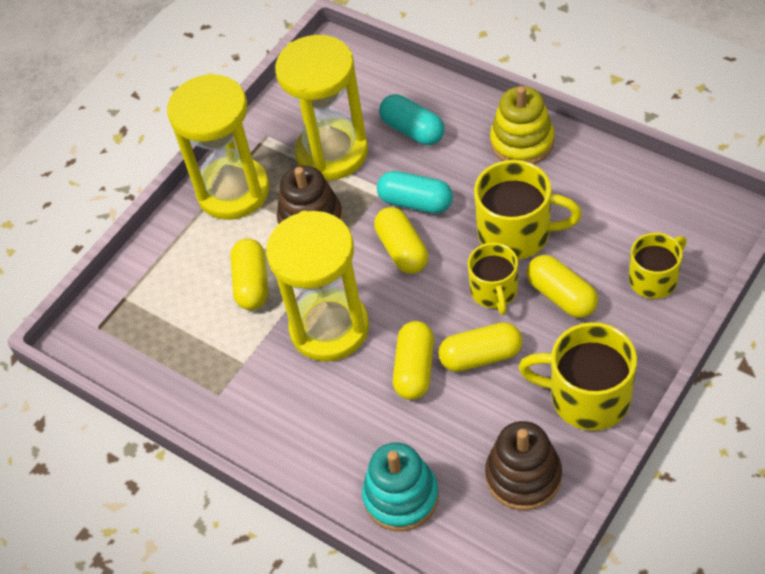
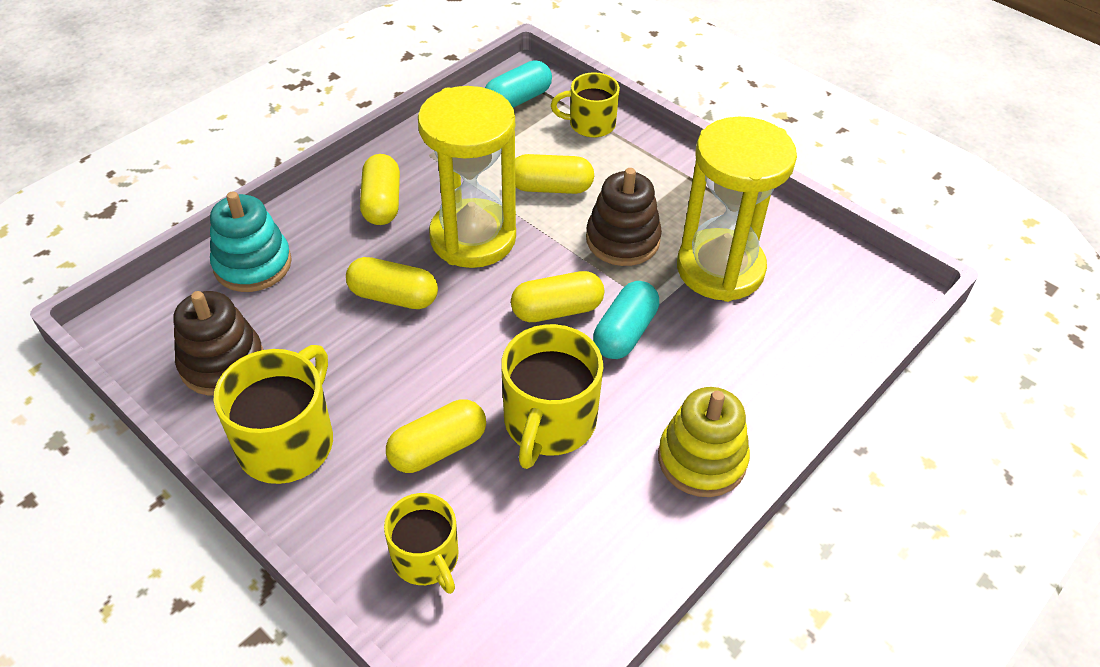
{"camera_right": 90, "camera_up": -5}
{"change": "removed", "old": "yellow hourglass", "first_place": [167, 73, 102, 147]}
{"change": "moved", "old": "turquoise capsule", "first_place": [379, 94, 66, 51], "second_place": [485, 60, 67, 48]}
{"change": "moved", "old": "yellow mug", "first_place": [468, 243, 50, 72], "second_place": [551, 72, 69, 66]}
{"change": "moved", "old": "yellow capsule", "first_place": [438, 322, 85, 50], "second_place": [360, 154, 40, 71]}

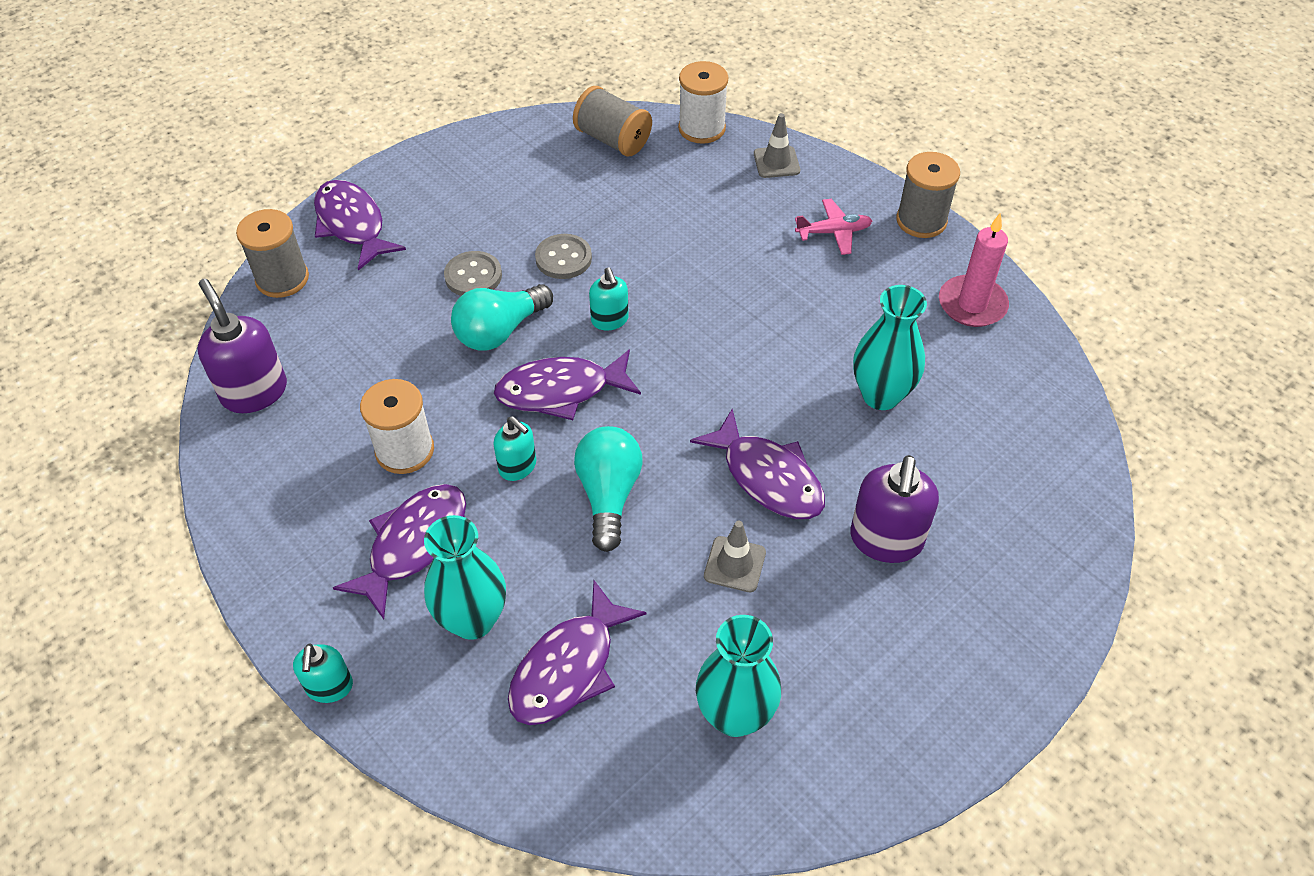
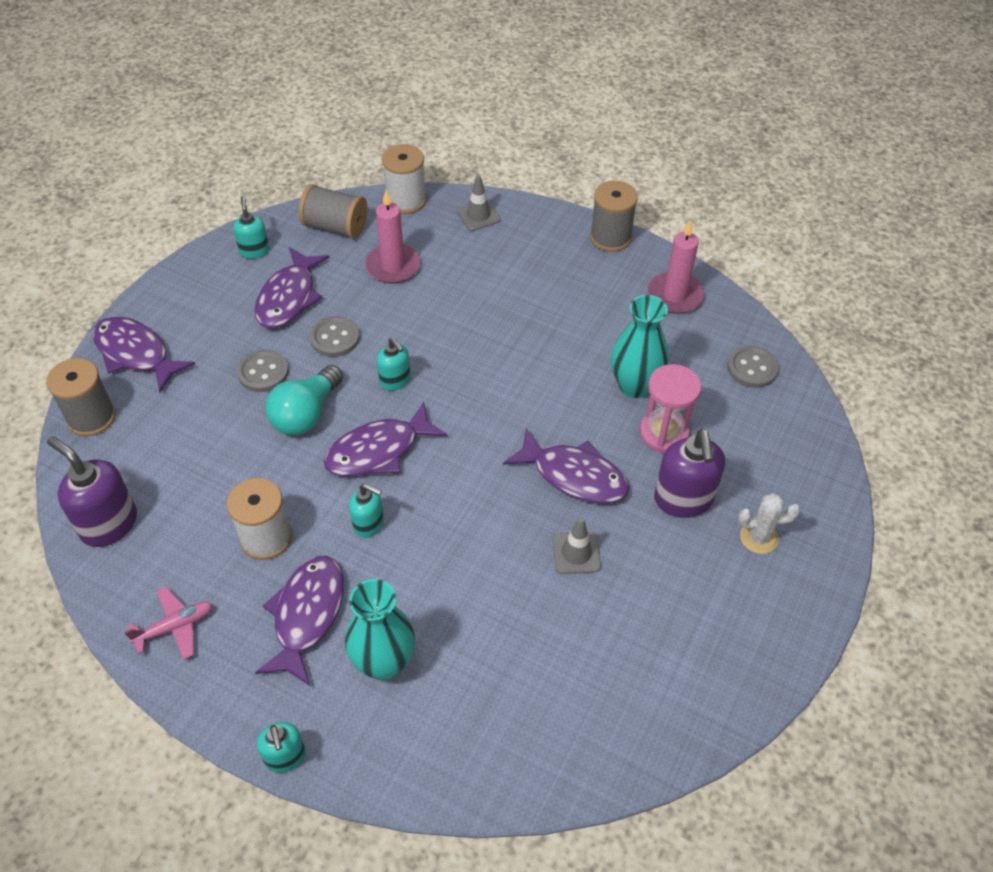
{"camera_right": -20, "camera_up": 0}
{"change": "moved", "old": "pink plane", "first_place": [795, 199, 77, 56], "second_place": [124, 587, 89, 73]}
{"change": "removed", "old": "turquoise light bulb", "first_place": [574, 426, 69, 126]}
{"change": "moved", "old": "purple fish", "first_place": [508, 580, 139, 145], "second_place": [254, 247, 76, 81]}
{"change": "removed", "old": "turquoise vase", "first_place": [696, 615, 85, 122]}
{"change": "added", "new": "pink candle", "second_place": [365, 190, 56, 93]}
{"change": "added", "new": "turquoise soap dispenser", "second_place": [233, 196, 36, 63]}
{"change": "added", "new": "grey button", "second_place": [727, 345, 52, 43]}
{"change": "added", "new": "pink hourglass", "second_place": [639, 364, 62, 89]}
{"change": "added", "new": "white cactus", "second_place": [738, 493, 62, 61]}

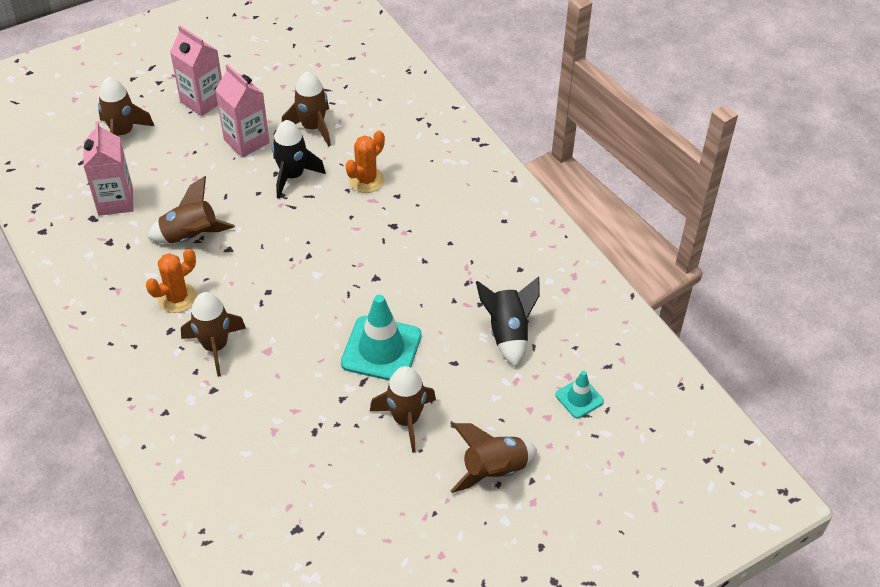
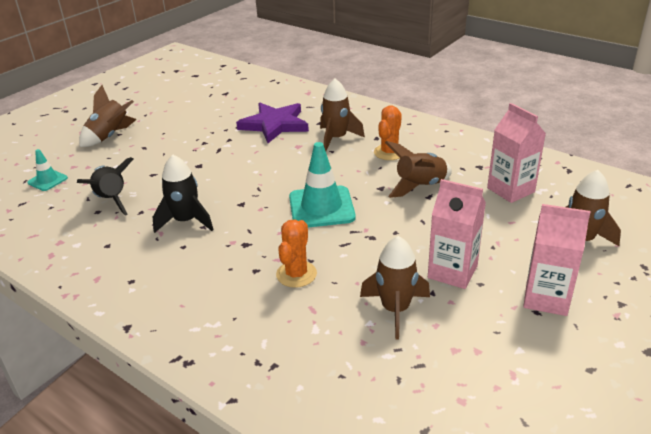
{"camera_right": 160, "camera_up": -15}
{"change": "moved", "old": "black rocket", "first_place": [272, 120, 54, 78], "second_place": [153, 155, 61, 78]}
{"change": "moved", "old": "turquoise traffic cone", "first_place": [341, 295, 81, 85], "second_place": [289, 142, 67, 86]}
{"change": "removed", "old": "brown rocket", "first_place": [370, 366, 66, 87]}
{"change": "added", "new": "purple star", "second_place": [236, 103, 73, 40]}

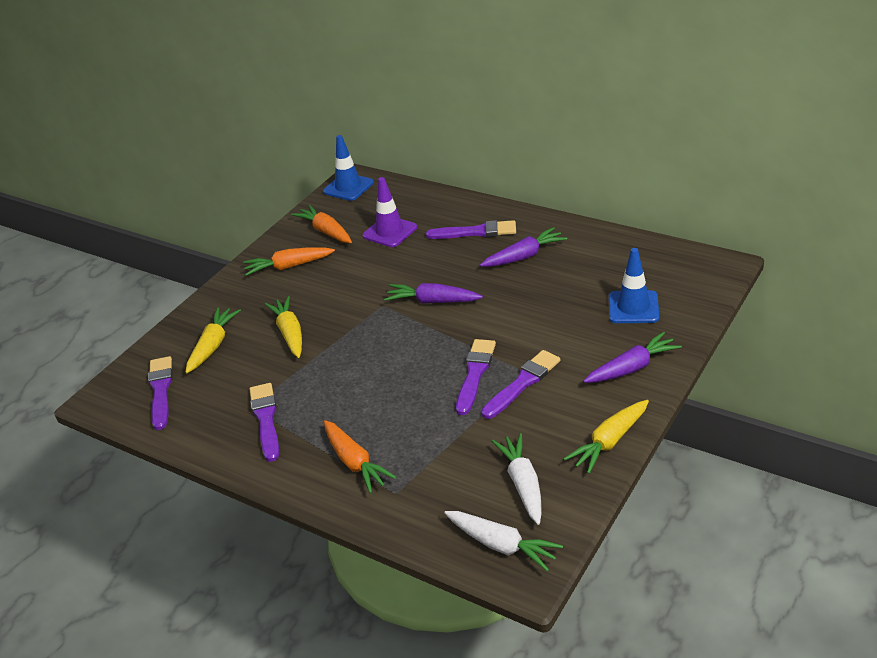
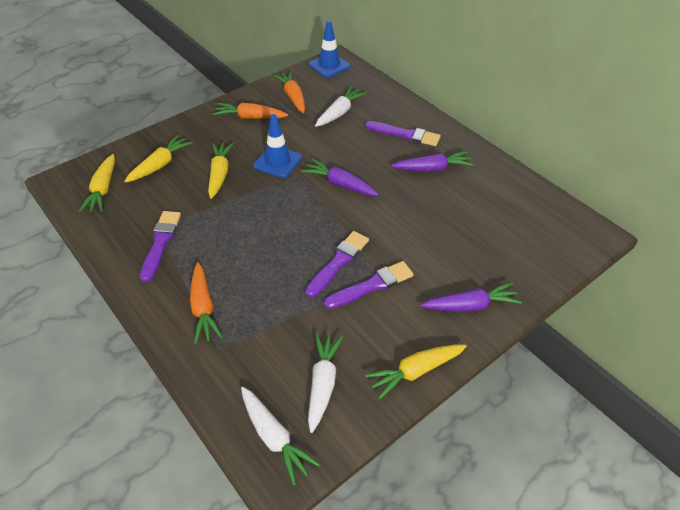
{"camera_right": 15, "camera_up": 10}
{"change": "replaced", "old": "purple traffic cone", "new": "white carrot", "first_place": [363, 177, 54, 70], "second_place": [315, 86, 52, 41]}
{"change": "moved", "old": "blue traffic cone", "first_place": [609, 248, 50, 75], "second_place": [253, 114, 49, 64]}
{"change": "replaced", "old": "purple brush", "new": "yellow carrot", "first_place": [148, 356, 25, 74], "second_place": [79, 154, 36, 58]}

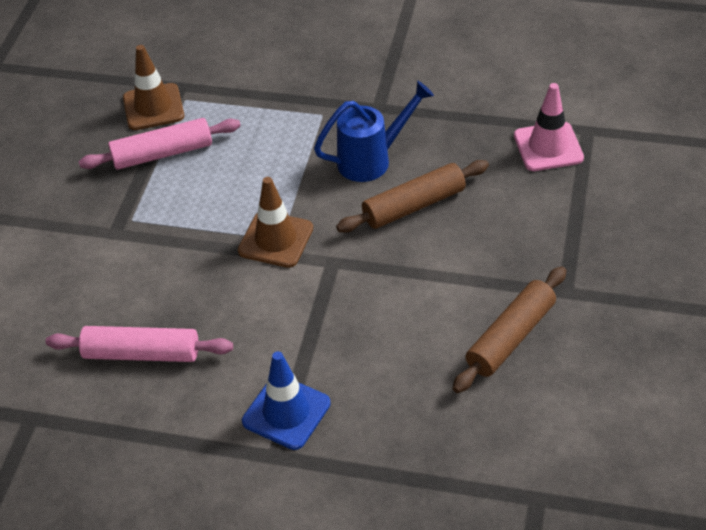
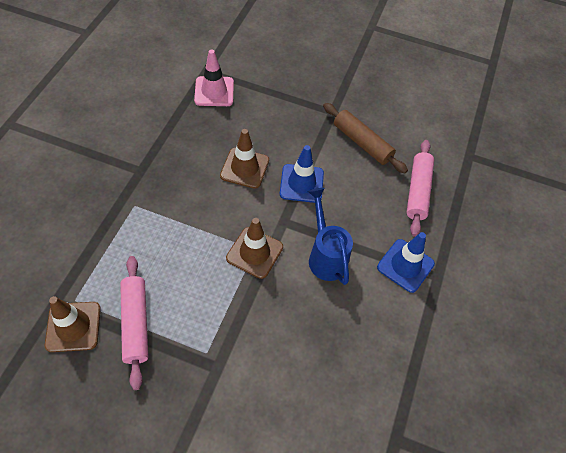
{"camera_right": -90, "camera_up": 10}
{"change": "moved", "old": "blue watering can", "first_place": [314, 81, 120, 101], "second_place": [308, 188, 45, 97]}
{"change": "replaced", "old": "brown rolling pin", "new": "brown traffic cone", "first_place": [336, 160, 153, 73], "second_place": [220, 129, 49, 60]}
{"change": "moved", "old": "pink rolling pin", "first_place": [46, 326, 187, 36], "second_place": [406, 140, 28, 97]}
{"change": "added", "new": "blue traffic cone", "second_place": [280, 145, 44, 58]}

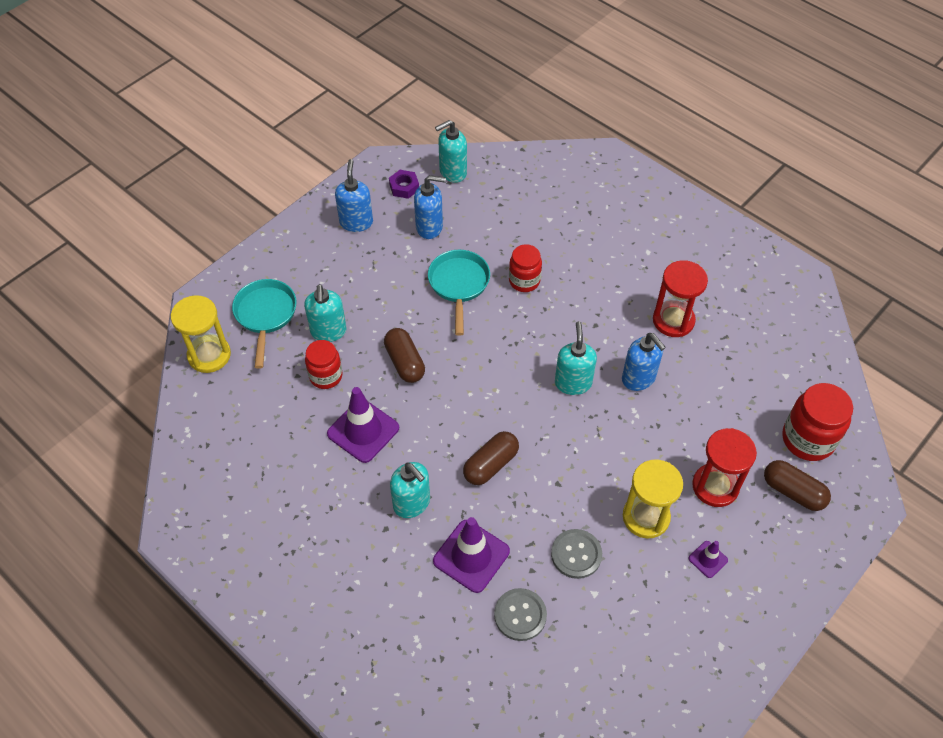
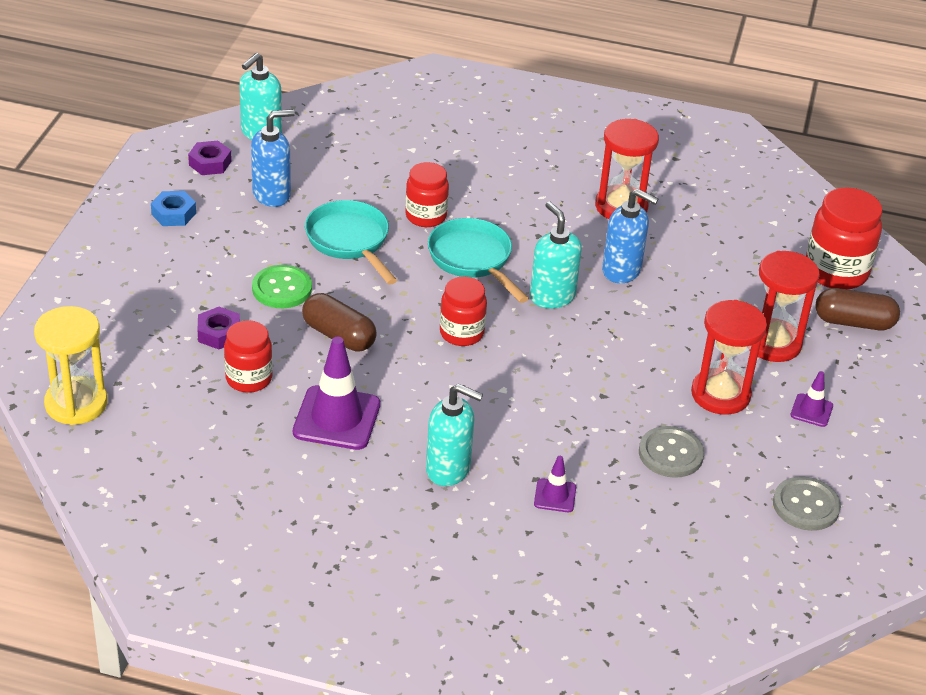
{"camera_right": -30, "camera_up": -15}
{"change": "replaced", "old": "blue soap dispenser", "new": "blue nut", "first_place": [335, 159, 38, 73], "second_place": [151, 191, 45, 35]}
{"change": "moved", "old": "turquoise pan", "first_place": [232, 279, 65, 90], "second_place": [428, 218, 101, 85]}
{"change": "replaced", "old": "turquoise soap dispenser", "new": "purple nut", "first_place": [304, 284, 43, 58], "second_place": [198, 307, 42, 42]}
{"change": "removed", "old": "brown capsule", "first_place": [463, 431, 56, 54]}
{"change": "recoloured", "old": "yellow hourglass", "new": "red hourglass", "first_place": [623, 459, 60, 80], "second_place": [691, 300, 76, 115]}
{"change": "resized", "old": "purple traffic cone", "first_place": [433, 517, 77, 76], "second_place": [534, 456, 42, 56], "factor": 0.5}
{"change": "moved", "old": "grey button", "first_place": [494, 588, 53, 53], "second_place": [773, 476, 68, 55]}
{"change": "added", "new": "green button", "second_place": [252, 265, 60, 43]}
{"change": "added", "new": "red jar", "second_place": [440, 277, 47, 69]}

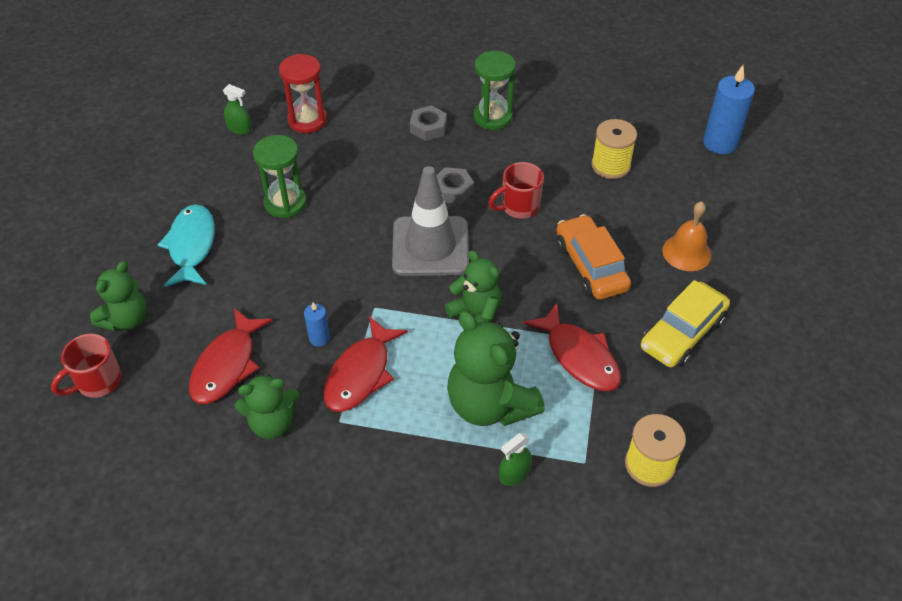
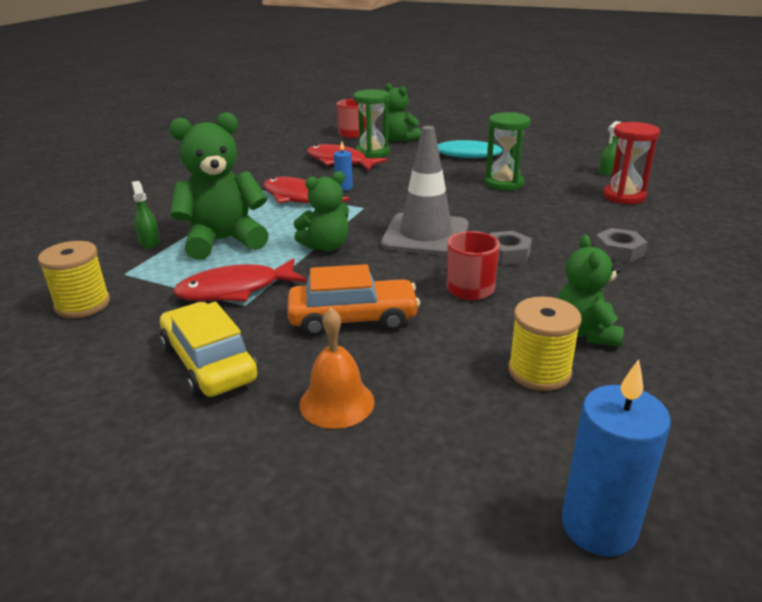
{"camera_right": 105, "camera_up": -20}
{"change": "moved", "old": "green hourglass", "first_place": [474, 51, 42, 79], "second_place": [353, 89, 37, 69]}
{"change": "moved", "old": "green teddy bear", "first_place": [235, 373, 65, 66], "second_place": [557, 235, 67, 112]}

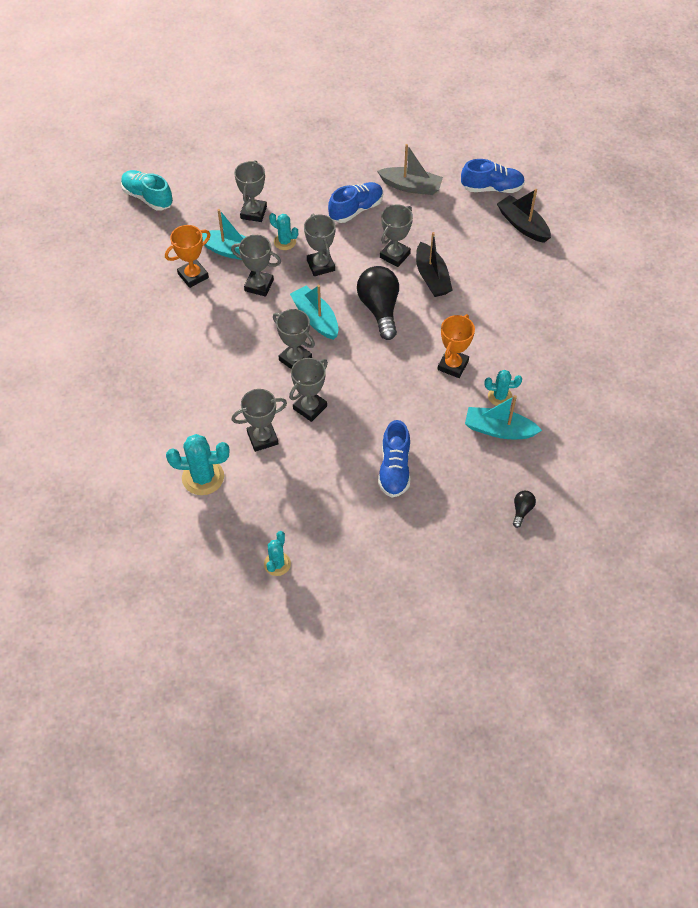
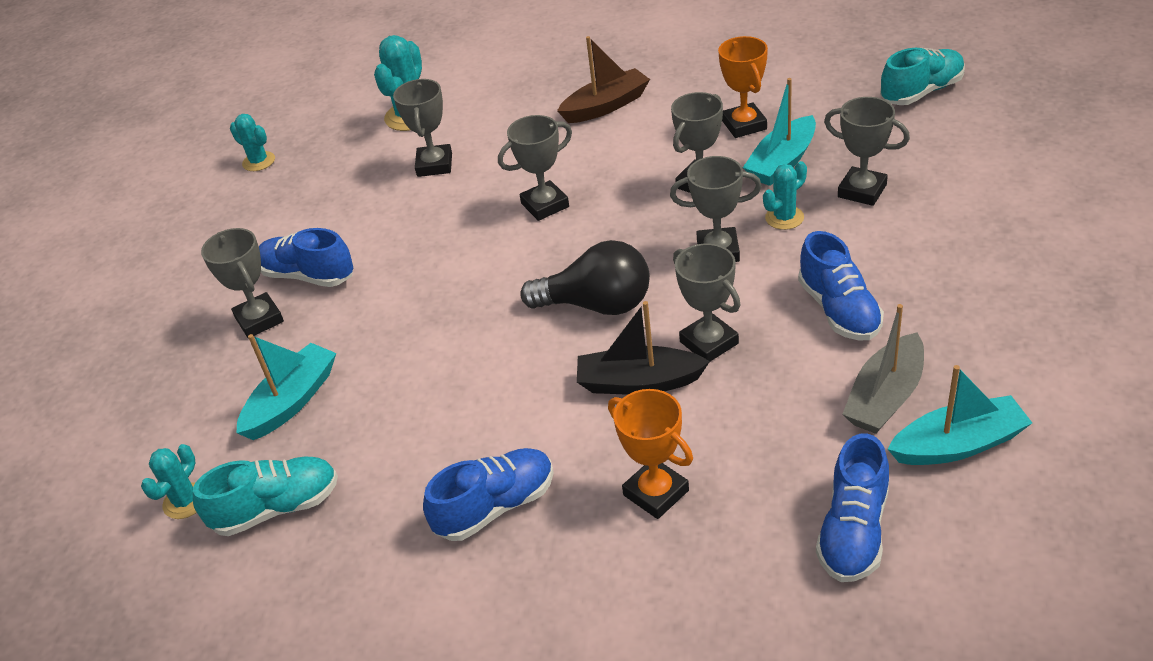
{"camera_right": 115, "camera_up": -15}
{"change": "removed", "old": "black boat", "first_place": [497, 189, 54, 54]}
{"change": "moved", "old": "turquoise boat", "first_place": [290, 285, 48, 55], "second_place": [888, 365, 144, 100]}
{"change": "moved", "old": "orange trophy", "first_place": [437, 314, 38, 64], "second_place": [608, 389, 85, 130]}
{"change": "moved", "old": "grey trophy", "first_place": [289, 358, 39, 64], "second_place": [201, 228, 83, 110]}
{"change": "moved", "old": "turquoise cactus", "first_place": [485, 370, 37, 36], "second_place": [141, 444, 56, 75]}
{"change": "removed", "old": "black light bulb", "first_place": [513, 491, 23, 37]}
{"change": "added", "new": "brown boat", "second_place": [557, 36, 93, 87]}
{"change": "added", "new": "blue shoe", "second_place": [423, 448, 131, 93]}
{"change": "added", "new": "turquoise shoe", "second_place": [193, 456, 145, 80]}

